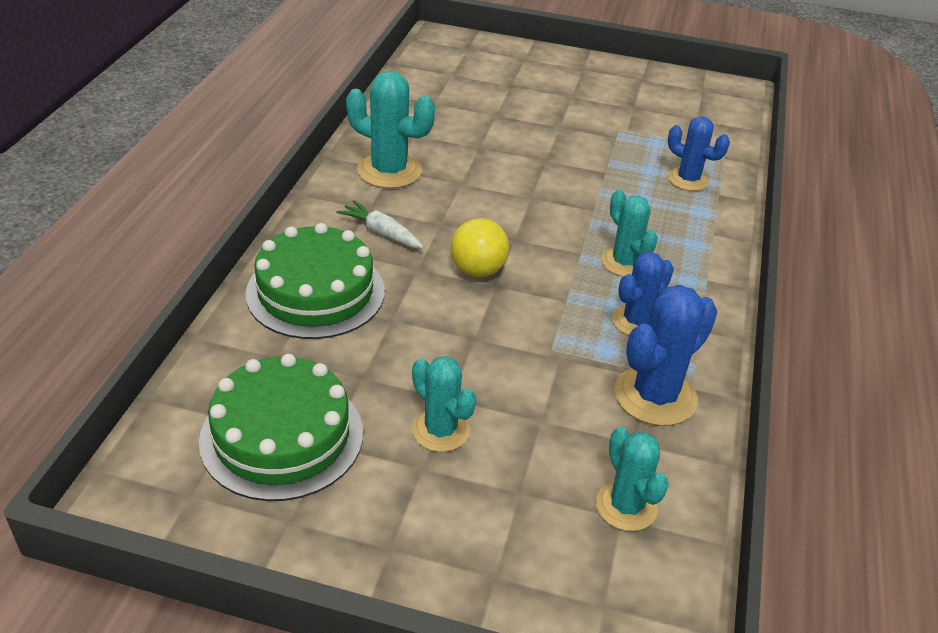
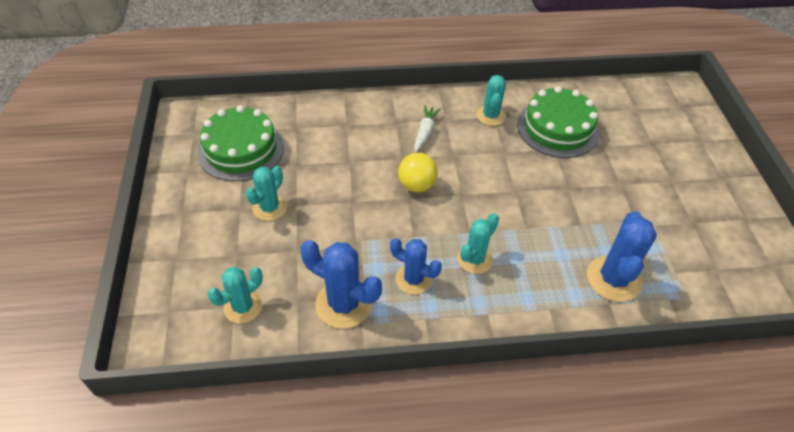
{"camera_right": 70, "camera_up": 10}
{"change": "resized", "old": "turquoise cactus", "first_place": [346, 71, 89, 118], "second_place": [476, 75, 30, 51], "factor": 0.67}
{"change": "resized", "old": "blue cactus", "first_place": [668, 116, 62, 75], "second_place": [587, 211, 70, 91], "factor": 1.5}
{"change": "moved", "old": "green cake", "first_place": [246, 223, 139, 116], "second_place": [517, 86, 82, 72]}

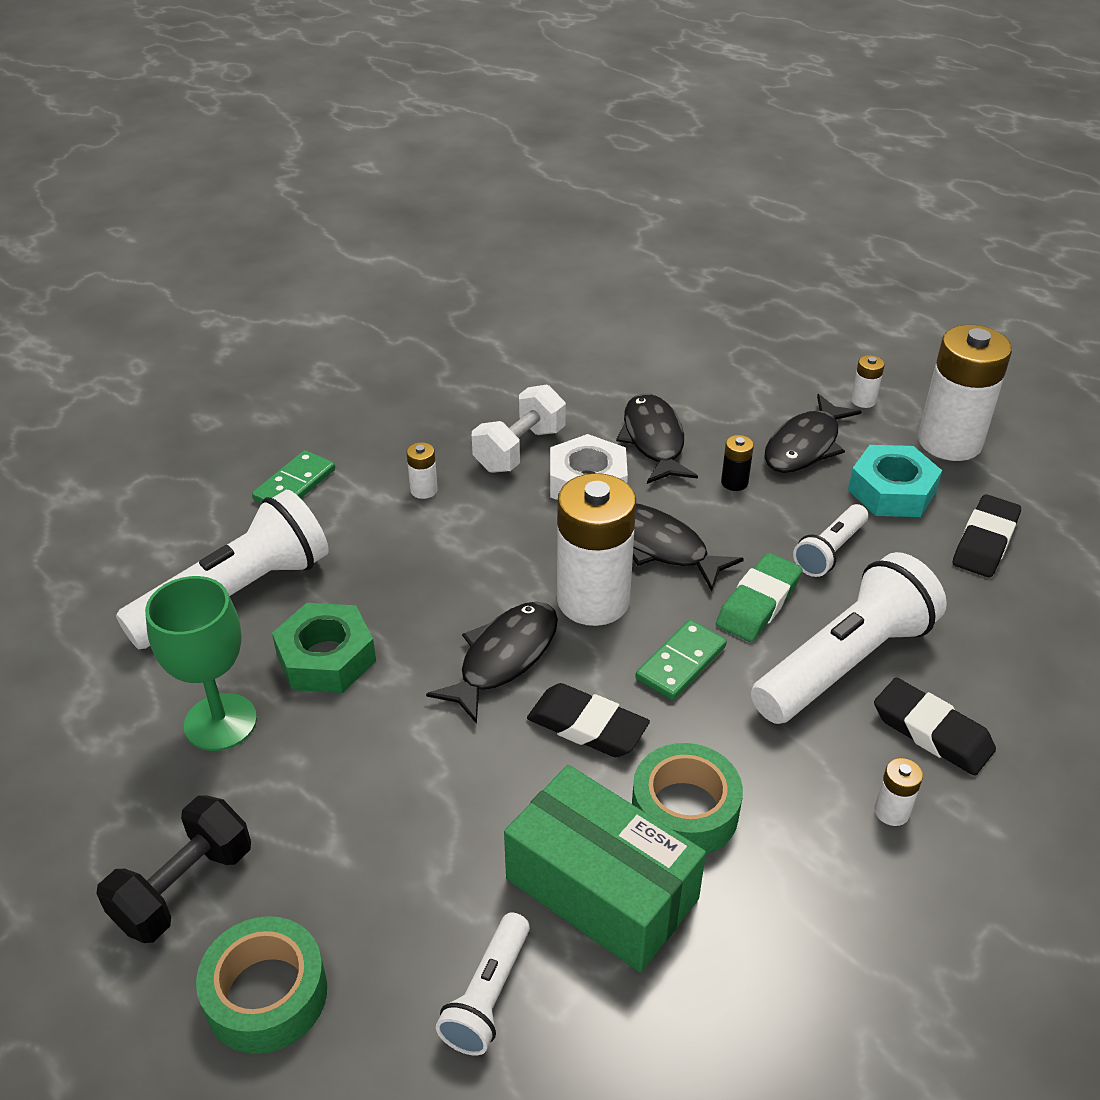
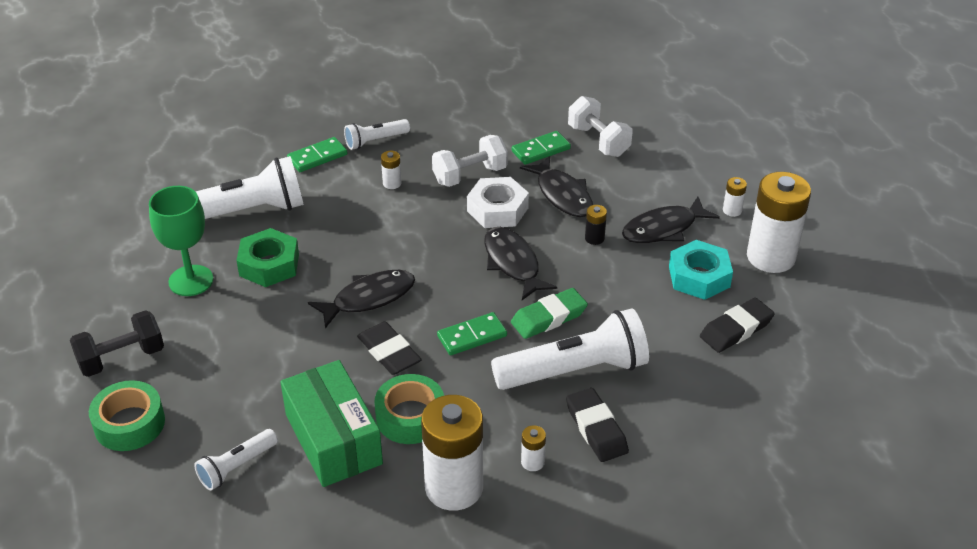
{"camera_right": 25, "camera_up": 0}
{"change": "turned", "old": "black fish", "first_place": [616, 393, 82, 91], "second_place": [520, 156, 73, 61], "degrees": 135}
{"change": "moved", "old": "white battery", "first_place": [557, 473, 79, 153], "second_place": [421, 395, 62, 115]}
{"change": "moved", "old": "white flashlight", "first_place": [793, 504, 75, 73], "second_place": [344, 119, 66, 31]}
{"change": "added", "new": "white dumbbell", "second_place": [568, 96, 65, 61]}
{"change": "added", "new": "green domino", "second_place": [511, 131, 60, 34]}

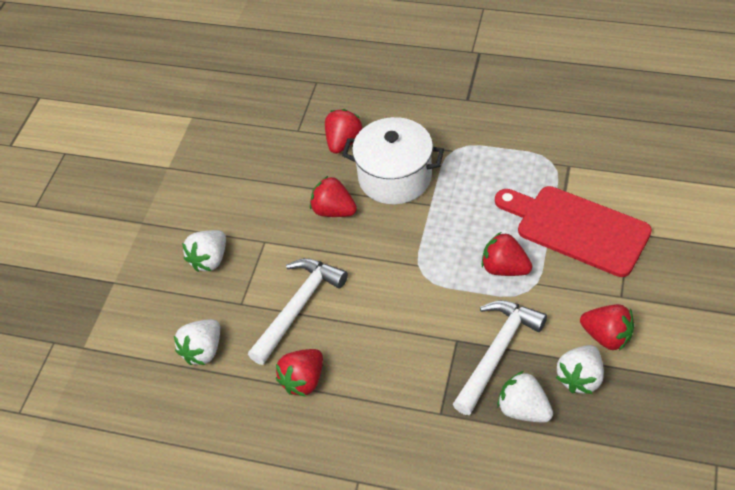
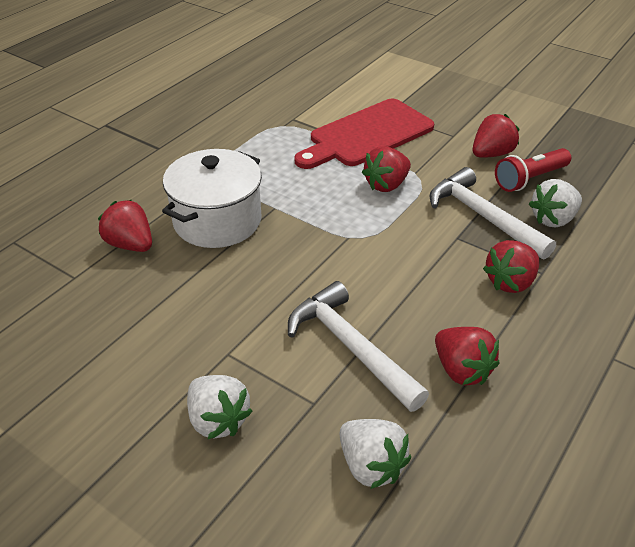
{"camera_right": -75, "camera_up": -10}
{"change": "moved", "old": "red strawberry", "first_place": [310, 176, 47, 41], "second_place": [483, 240, 56, 53]}
{"change": "replaced", "old": "white strawberry", "new": "red flashlight", "first_place": [556, 345, 48, 49], "second_place": [495, 148, 76, 44]}

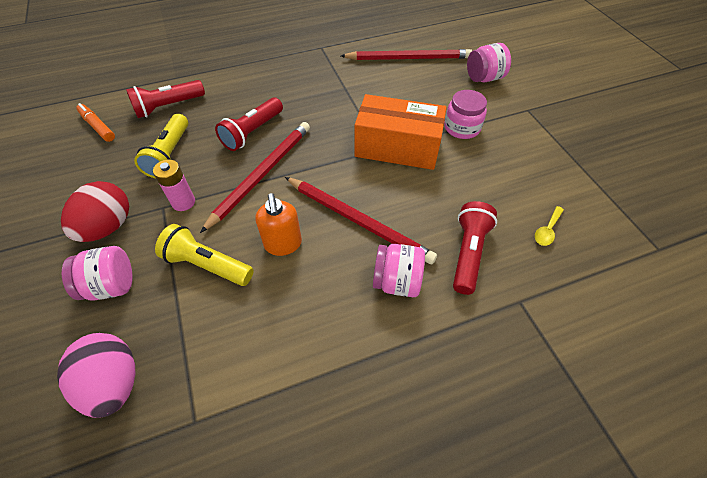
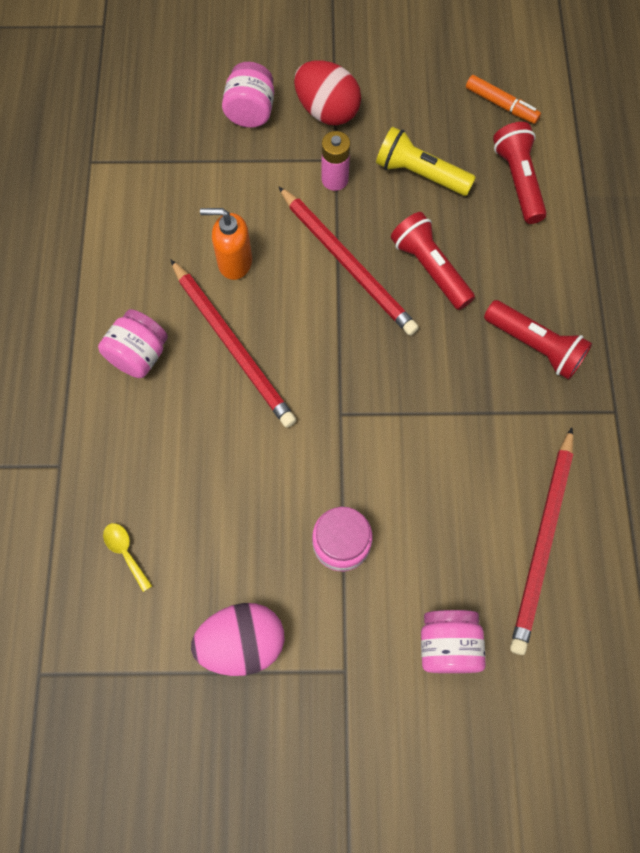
{"camera_right": 110, "camera_up": 15}
{"change": "removed", "old": "orange box", "first_place": [354, 94, 93, 76]}
{"change": "turned", "old": "orange marker", "first_place": [76, 103, 39, 39], "second_place": [466, 75, 75, 49], "degrees": 60}
{"change": "turned", "old": "red pencil", "first_place": [285, 177, 152, 87], "second_place": [170, 259, 126, 169], "degrees": -90}
{"change": "moved", "old": "red flashlight", "first_place": [453, 201, 44, 94], "second_place": [484, 300, 108, 80]}
{"change": "removed", "old": "yellow flashlight", "first_place": [155, 224, 99, 62]}
{"change": "moved", "old": "pink egg", "first_place": [57, 333, 78, 85], "second_place": [191, 603, 94, 73]}

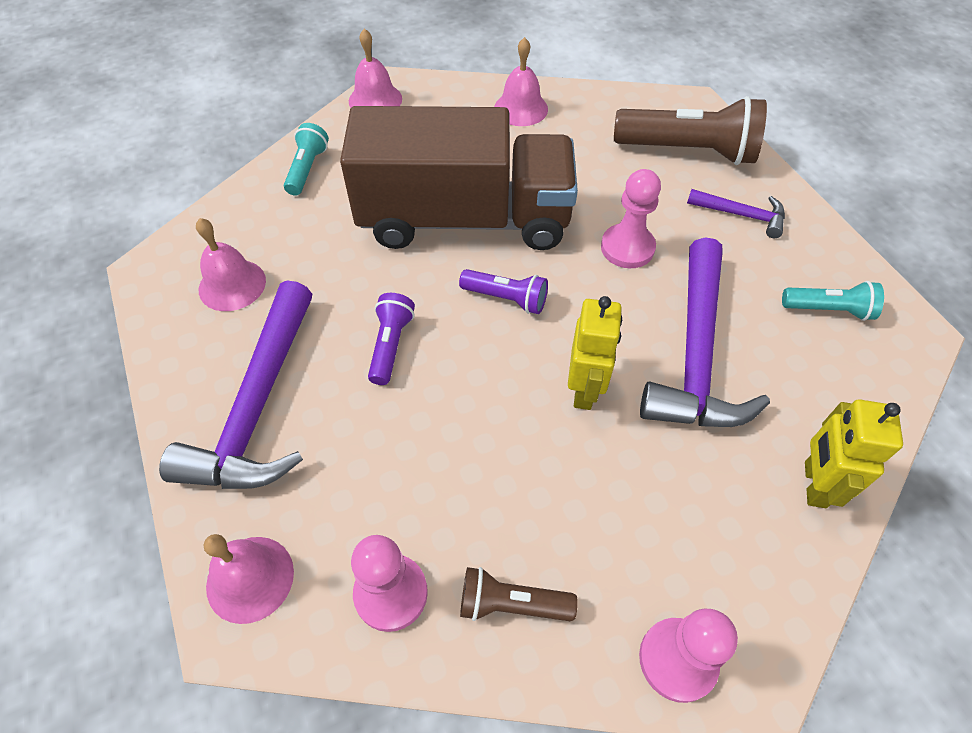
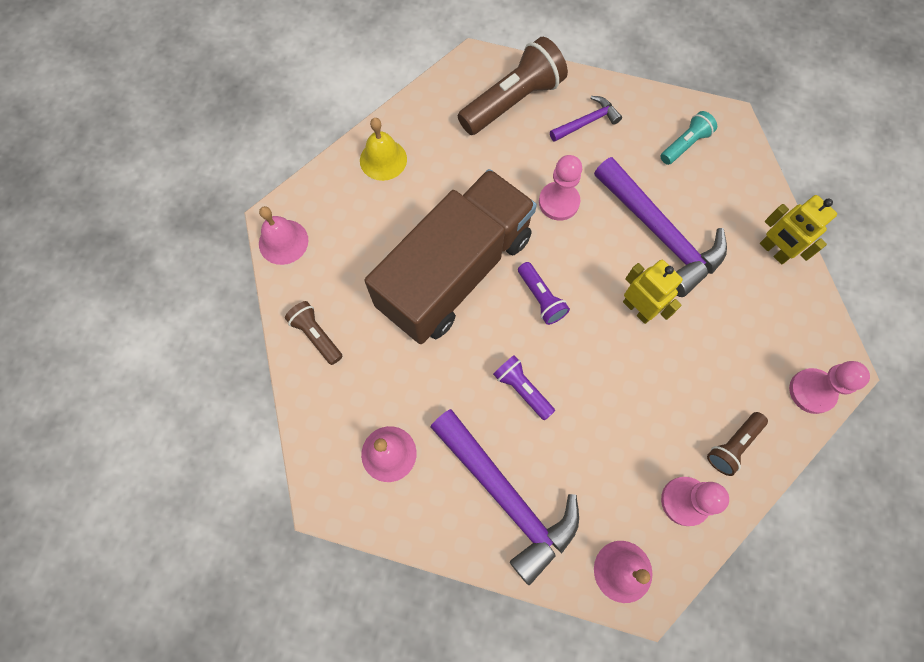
{"camera_right": -50, "camera_up": 15}
{"change": "recoloured", "old": "pink bell", "new": "yellow bell", "first_place": [494, 37, 54, 89], "second_place": [360, 118, 47, 63]}
{"change": "recoloured", "old": "turquoise flashlight", "new": "brown flashlight", "first_place": [284, 123, 45, 73], "second_place": [285, 301, 58, 64]}
{"change": "turned", "old": "purple flashlight", "first_place": [459, 269, 89, 45], "second_place": [518, 262, 52, 63], "degrees": 90}

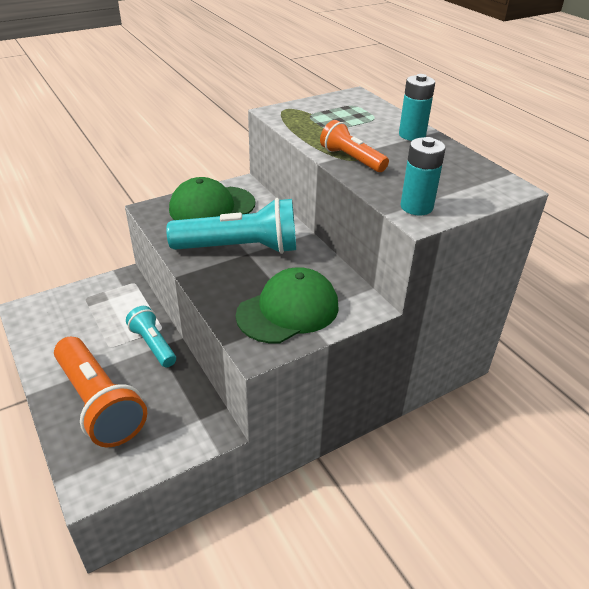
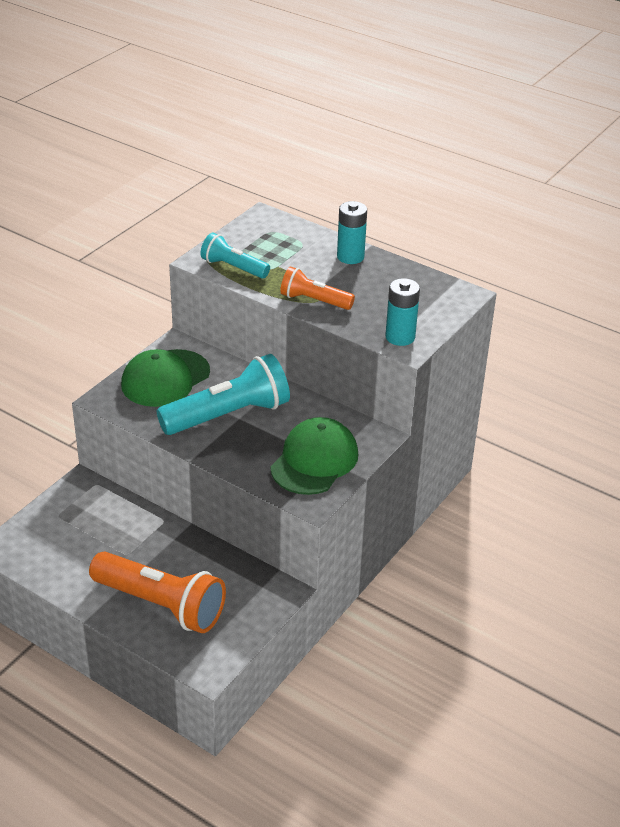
{"camera_right": -25, "camera_up": 0}
{"change": "moved", "old": "turquoise flashlight", "first_place": [126, 306, 50, 61], "second_place": [200, 233, 70, 45]}

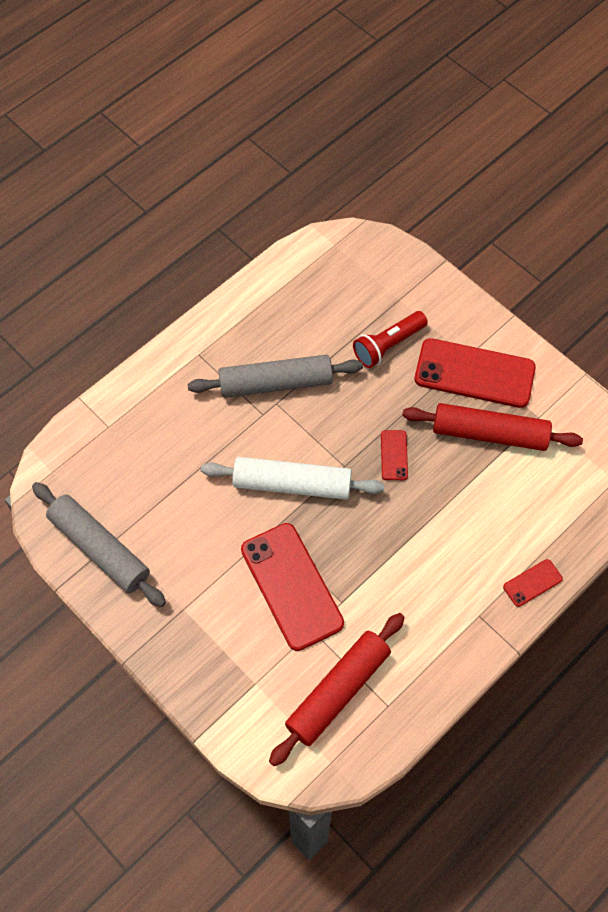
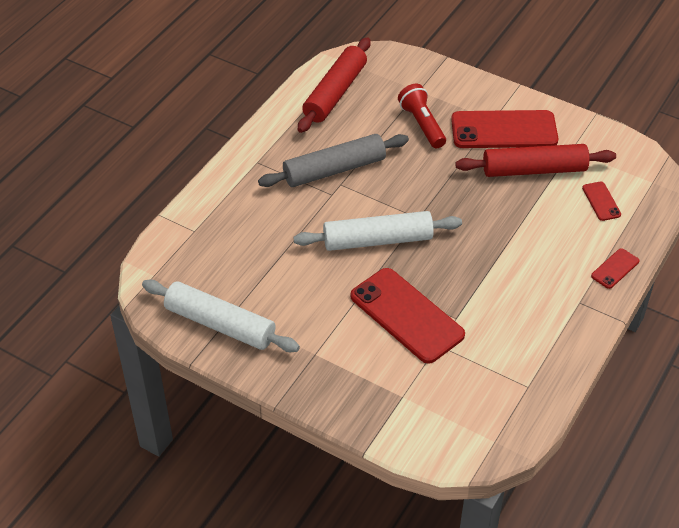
{"camera_right": -15, "camera_up": -15}
{"change": "turned", "old": "red flashlight", "first_place": [353, 311, 75, 57], "second_place": [398, 84, 48, 64], "degrees": 120}
{"change": "moved", "old": "red phone", "first_place": [381, 430, 27, 50], "second_place": [582, 182, 39, 39]}
{"change": "recoloured", "old": "grey rolling pin", "new": "white rolling pin", "first_place": [32, 482, 134, 125], "second_place": [142, 279, 158, 73]}
{"change": "moved", "old": "red rolling pin", "first_place": [269, 613, 136, 153], "second_place": [298, 37, 73, 96]}

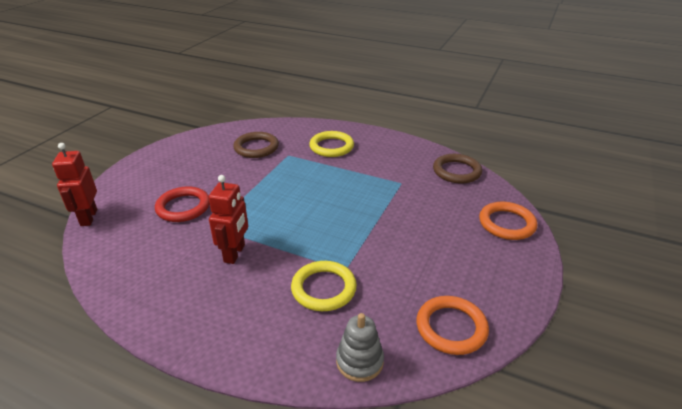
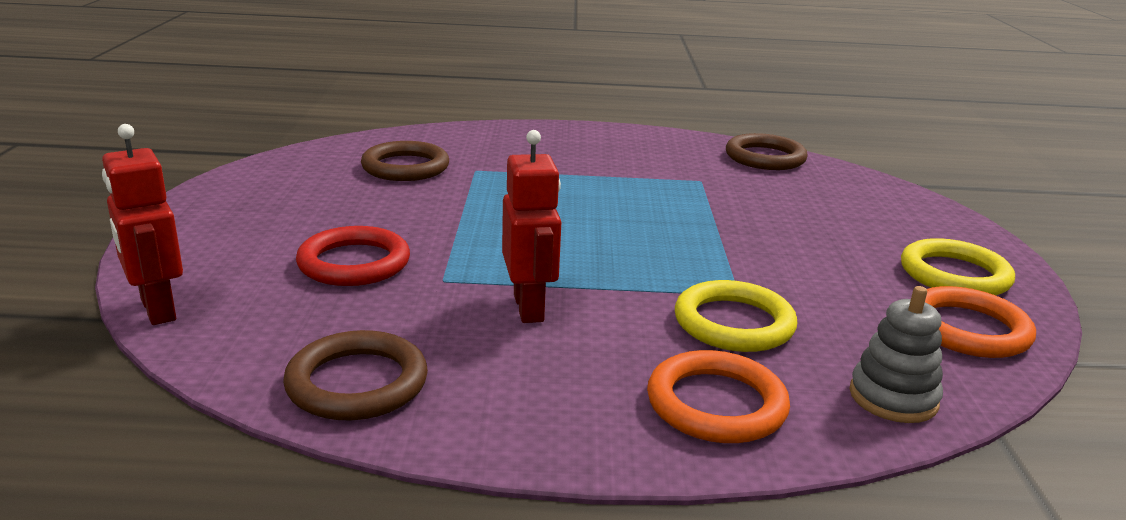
{"camera_right": -25, "camera_up": -10}
{"change": "moved", "old": "yellow ring", "first_place": [309, 131, 45, 26], "second_place": [901, 238, 114, 57]}
{"change": "moved", "old": "orange ring", "first_place": [479, 202, 58, 38], "second_place": [647, 350, 143, 93]}
{"change": "added", "new": "brown ring", "second_place": [283, 330, 145, 91]}

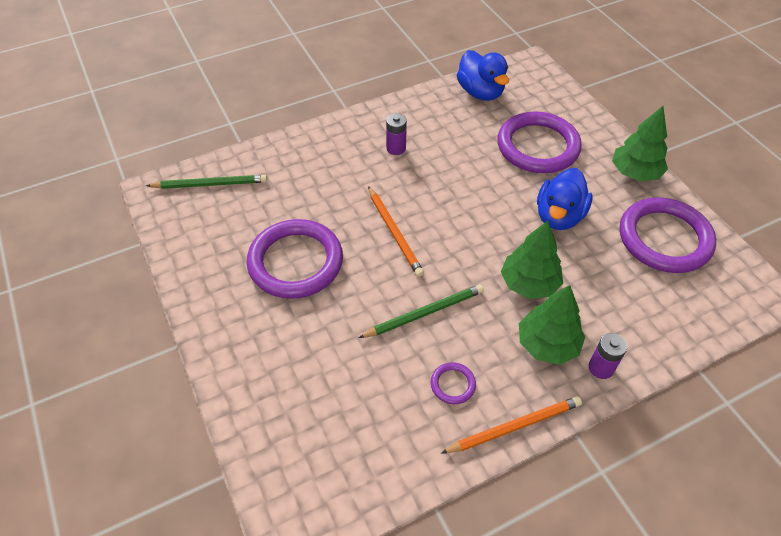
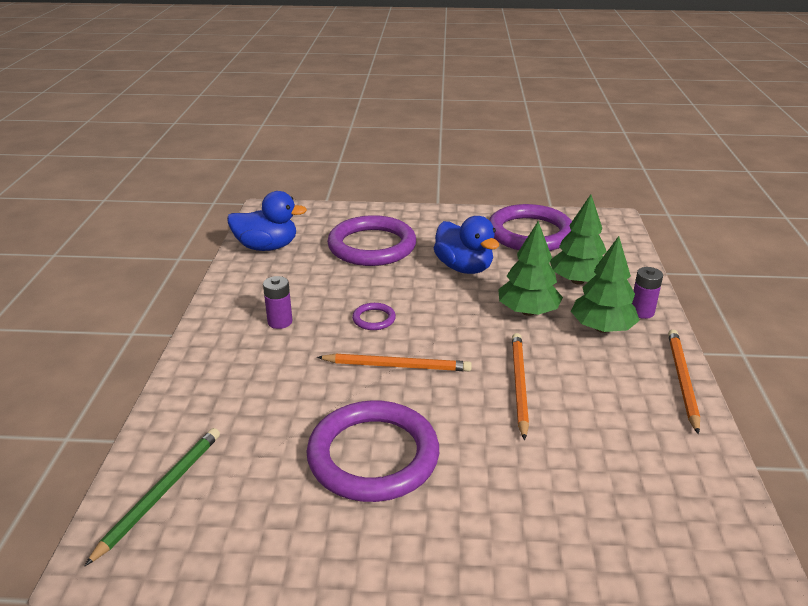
{"camera_right": -60, "camera_up": -20}
{"change": "moved", "old": "green tree", "first_place": [612, 106, 56, 75], "second_place": [550, 195, 57, 90]}
{"change": "recoloured", "old": "green pencil", "new": "orange pencil", "first_place": [359, 284, 125, 54], "second_place": [512, 333, 17, 107]}
{"change": "moved", "old": "purple ring", "first_place": [431, 362, 45, 42], "second_place": [352, 303, 44, 27]}

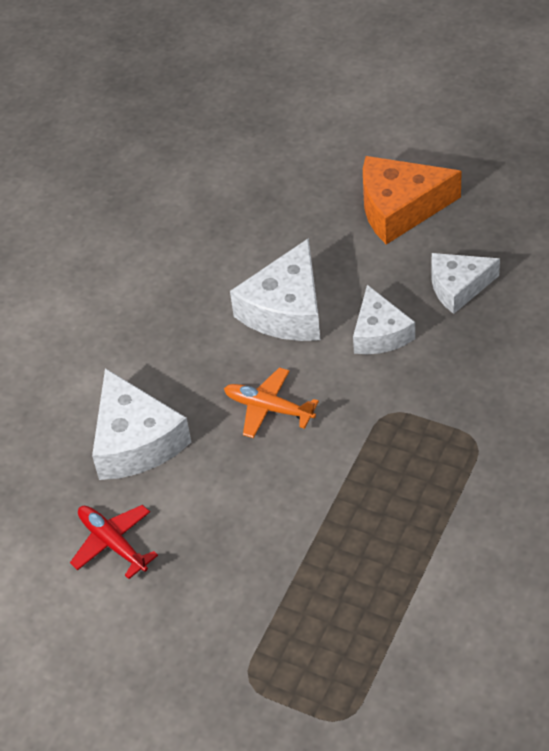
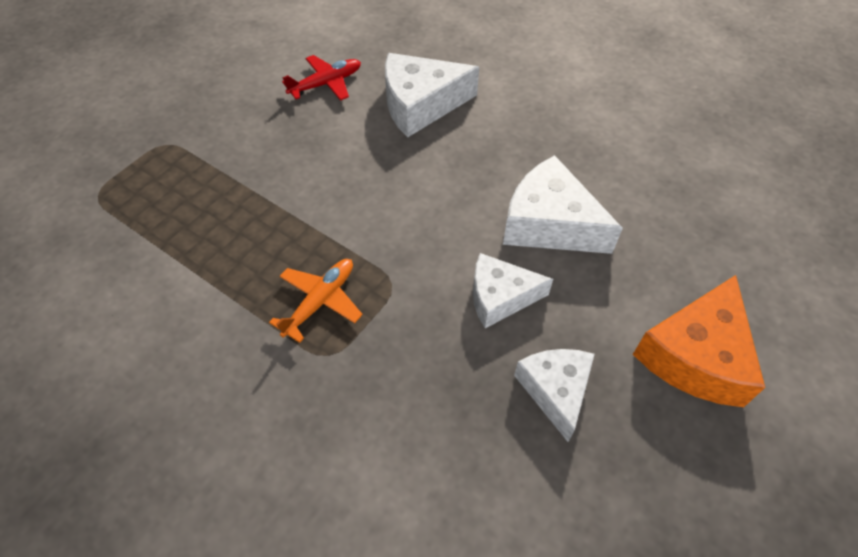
{"camera_right": 95, "camera_up": 5}
{"change": "turned", "old": "orange cheese", "first_place": [363, 156, 99, 89], "second_place": [633, 275, 132, 132], "degrees": -150}
{"change": "moved", "old": "orange plane", "first_place": [224, 367, 95, 71], "second_place": [269, 259, 94, 84]}

